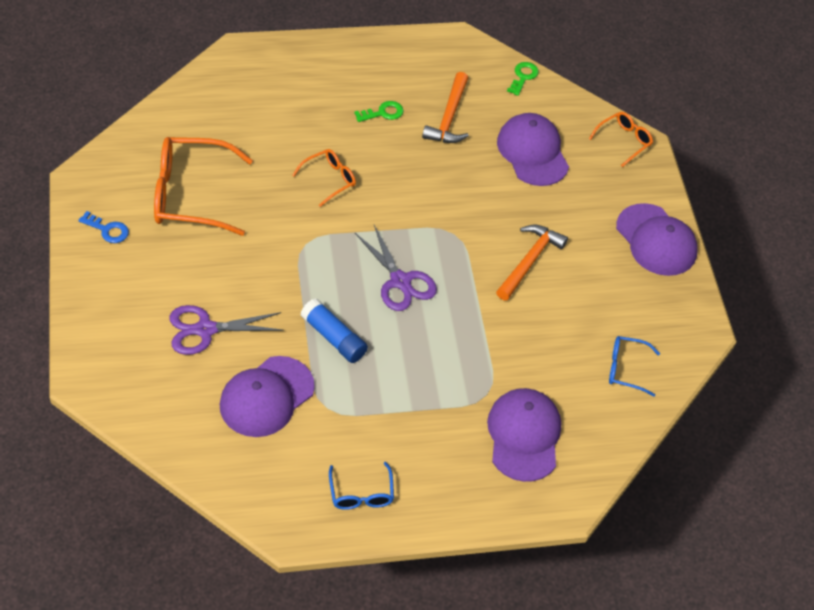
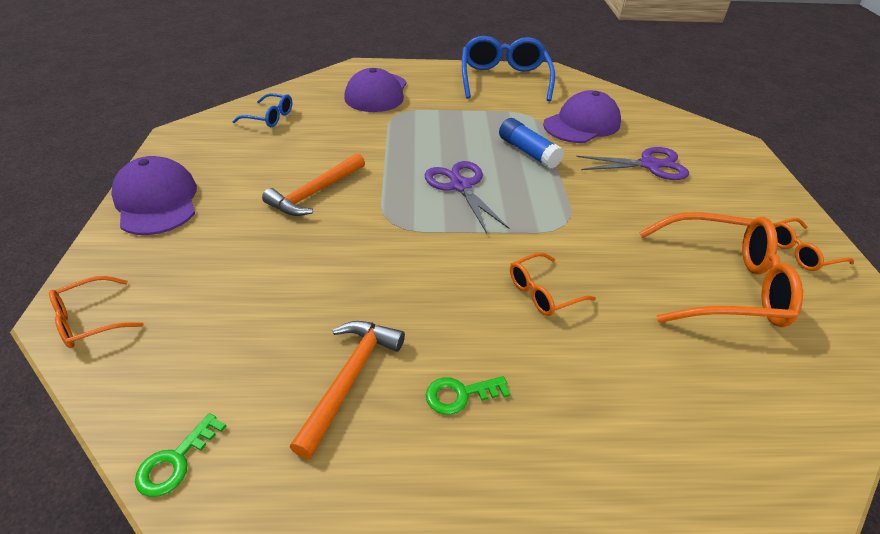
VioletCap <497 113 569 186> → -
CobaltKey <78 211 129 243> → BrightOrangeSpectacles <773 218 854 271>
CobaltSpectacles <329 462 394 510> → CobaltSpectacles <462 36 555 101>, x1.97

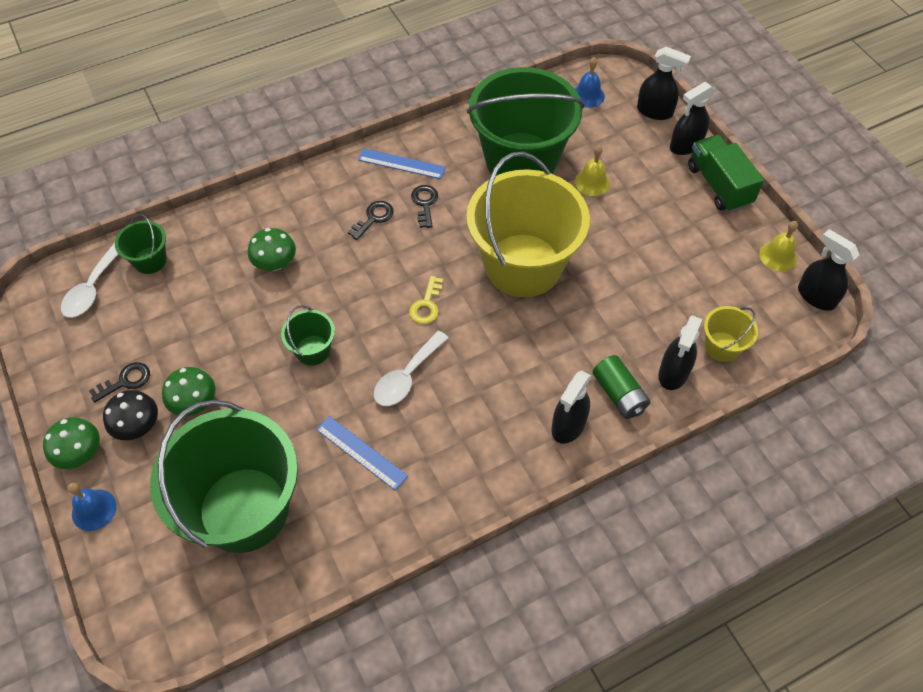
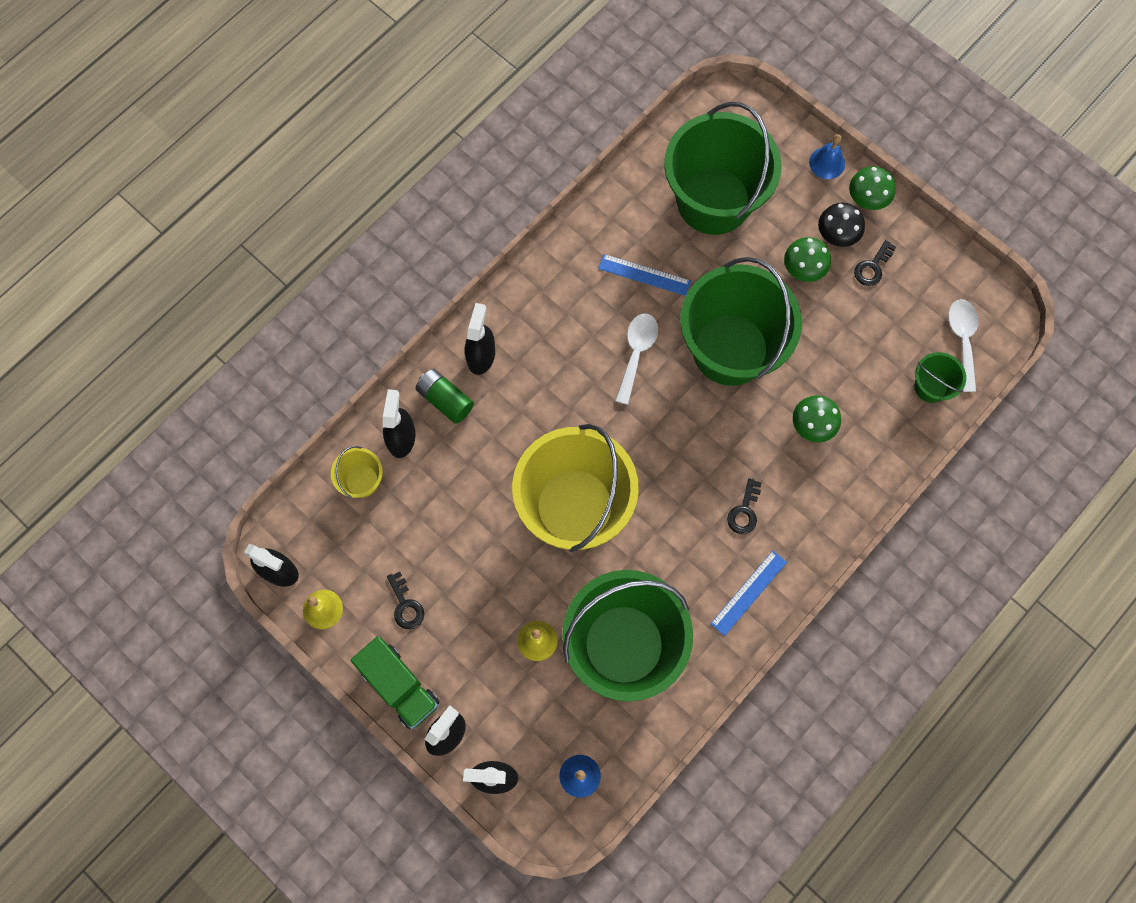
GoldenKey <409 276 443 324> → -
JetBlackKey <411 185 438 228> → JetBlackKey <387 571 424 629>, relocated
CobaltMeasuringStick <358 148 446 179> → CobaltMeasuringStick <710 551 787 636>, 45 degrees counterclockwise
GreenSandBucket <281 305 335 366> → GreenSandBucket <680 257 802 386>, x2.34

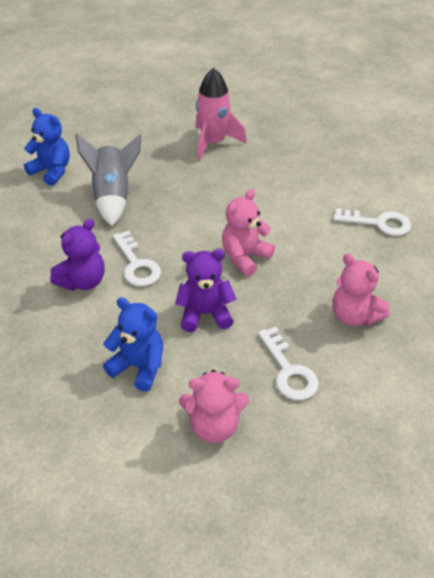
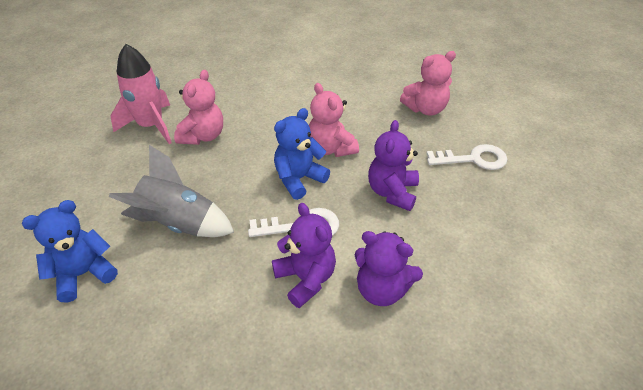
WhiteKey <333 208 411 236> → -
- → VioletTeddy <355 231 423 306>
CobaltTeddy <103 298 163 392> → CobaltTeddy <274 108 330 200>, relocated
RosyTeddy <179 370 249 443> → RosyTeddy <174 70 223 145>, relocated

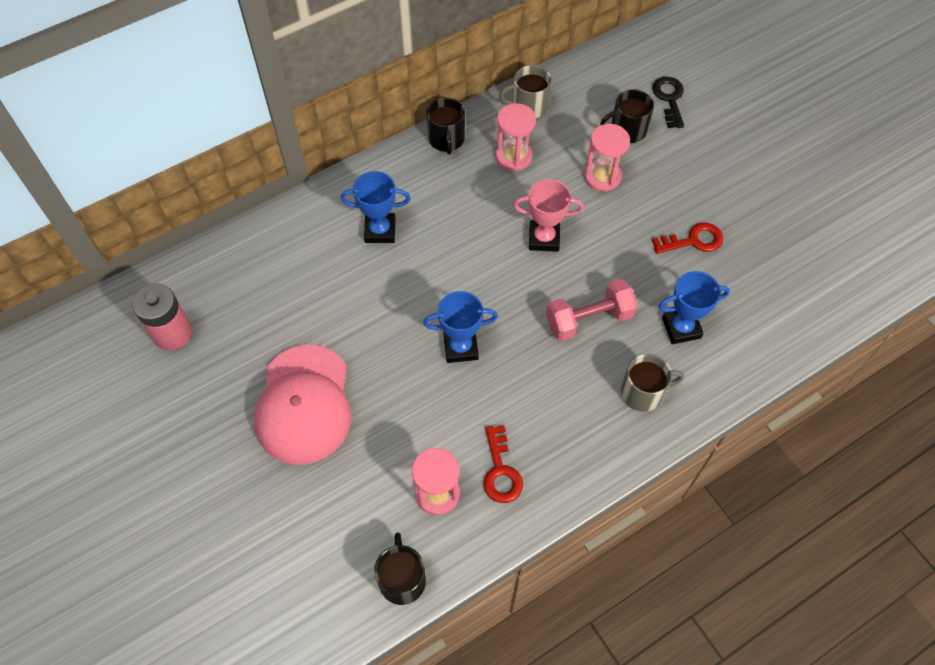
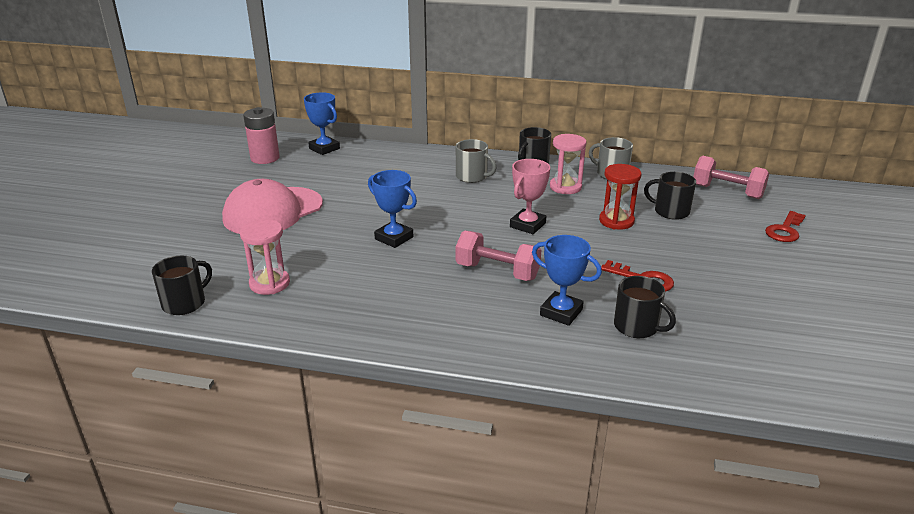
JetBlackKey <652 77 684 128> → -
- → JetBlackTeaMug <614 276 676 338>
- → RosyDumbbell <693 156 769 199>
CobaltPrizeCup <341 171 411 243> → CobaltPrizeCup <304 92 340 155>, relocated
RedKey <483 425 523 503> → RedKey <765 211 806 242>, relocated
GreyTeaMug <621 354 684 412> → GreyTeaMug <456 139 497 183>, relocated
RosySandTimer <584 124 630 192> → RedSandTimer <599 164 641 230>
RosyPrizeCup <513 179 584 252> → RosyPrizeCup <510 159 550 234>, 75 degrees clockwise

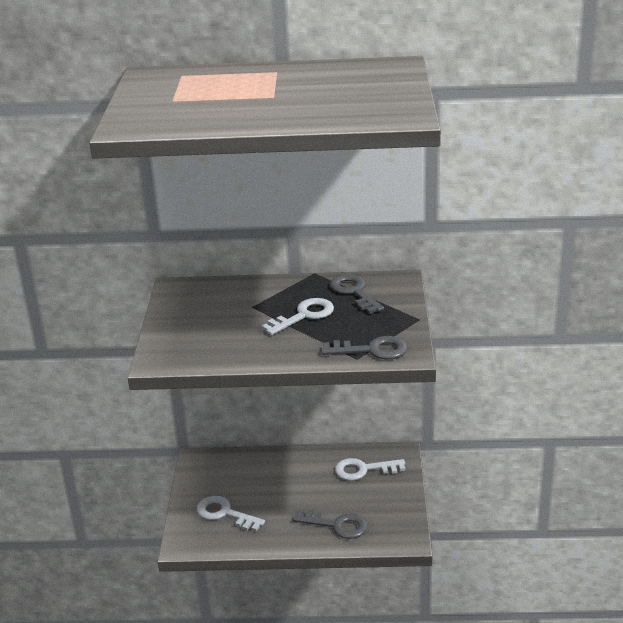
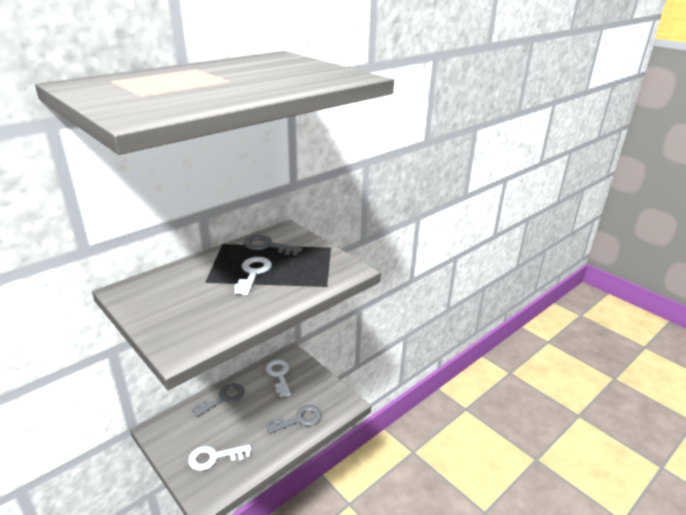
GreyKey <321 336 408 359> → GreyKey <192 383 245 417>, relocated
WhiteKey <335 458 405 481> → WhiteKey <266 359 291 397>, 120 degrees clockwise

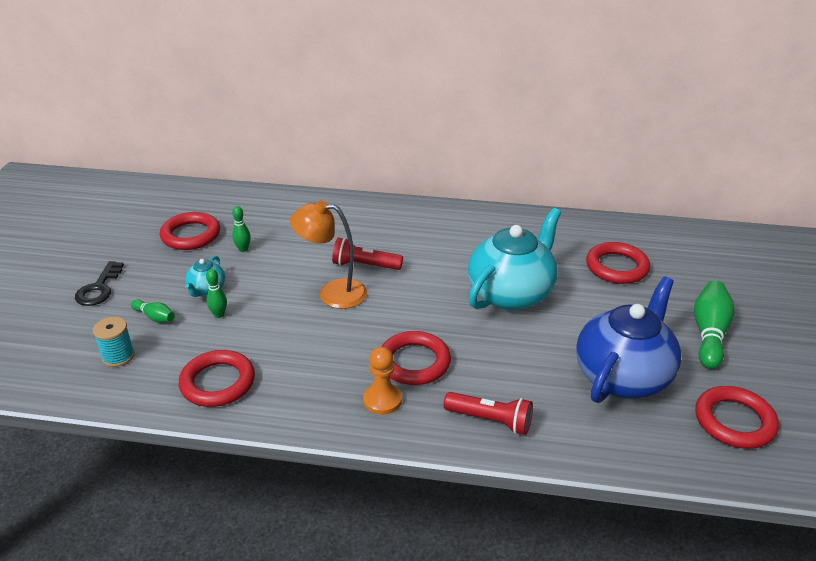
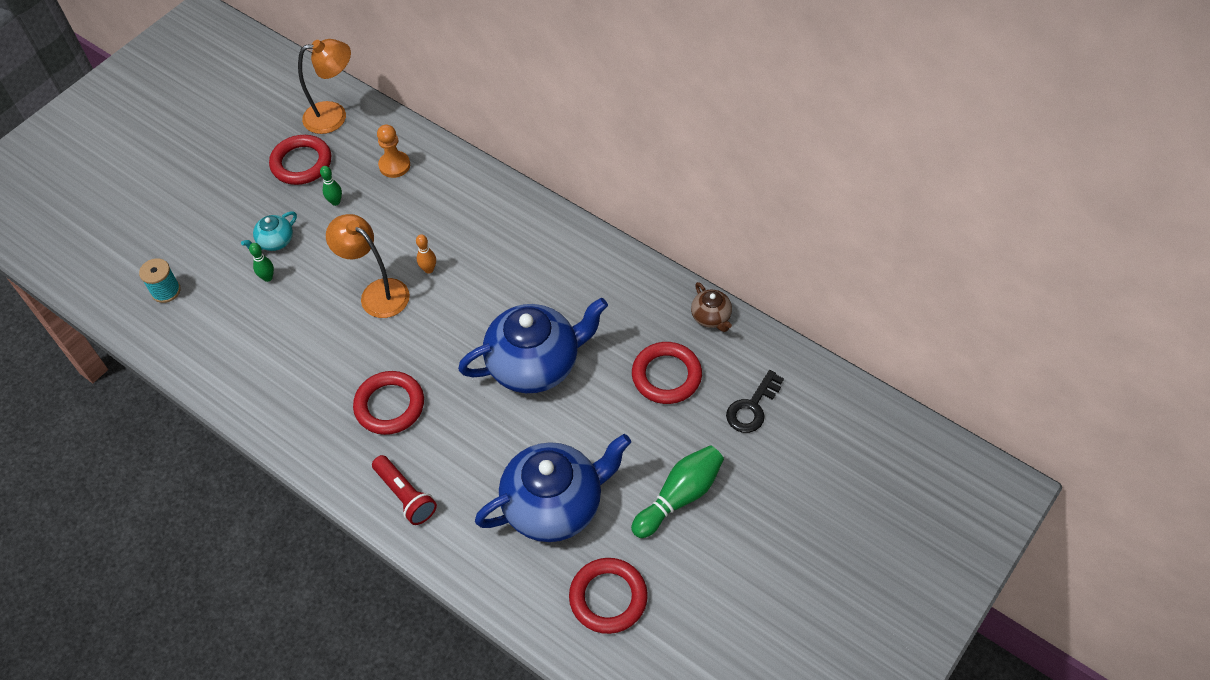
GreenSkittle <131 299 175 323> → -
RedRing <179 350 255 407> → -
- → BrightOrangeReadingLamp <298 39 351 134>
- → RussetTeapot <691 282 732 332>
JetBlackKey <75 261 124 306> → JetBlackKey <726 370 784 433>, relocated
BrightOrangeChessPawn <363 347 402 415> → BrightOrangeChessPawn <377 125 410 178>, relocated
RedFlashlight <332 238 403 270> → BrightOrangeSkittle <416 234 436 274>
TealTeapot <468 208 561 310> → CobaltTeapot <458 298 608 393>

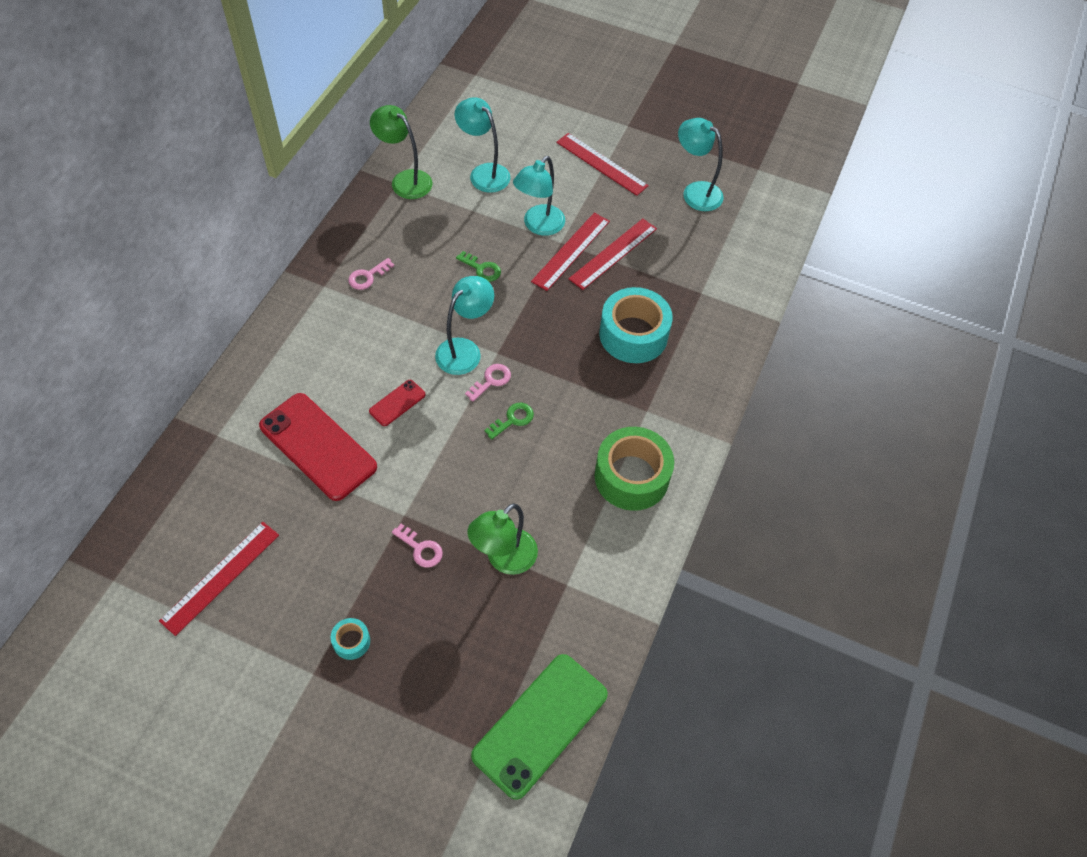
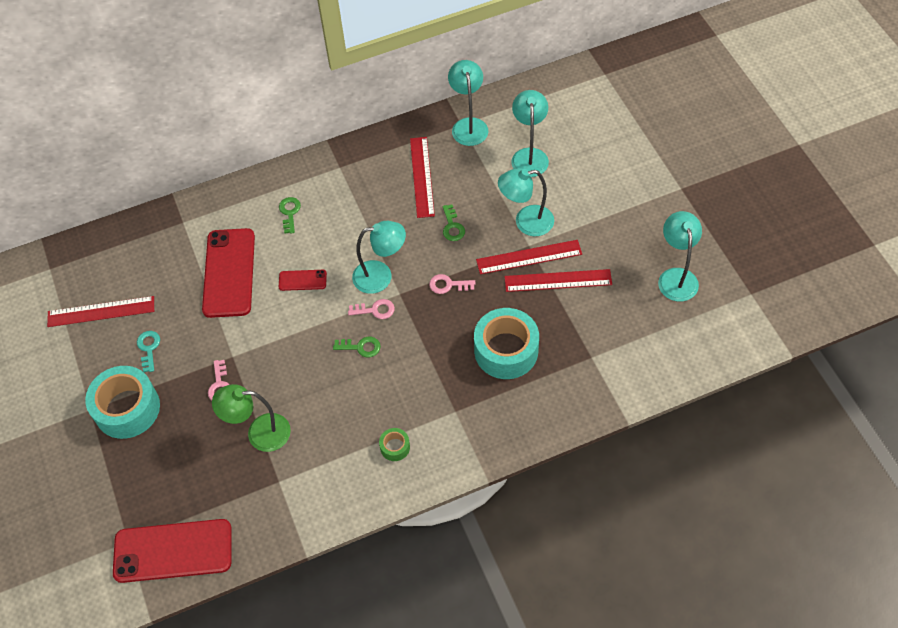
- → TealKey <137 331 160 372>
- → GreenKey <279 197 301 234>
RosyKey <348 258 394 290> → RosyKey <429 274 475 294>, relocated
RedMeasuringStick <556 133 649 196> → RedMeasuringStick <410 137 435 218>, relocated
GreenReadingLamp <370 105 433 199> → TealReadingLamp <448 60 488 146>
GreenSmartphone <471 654 608 800> → RedSmartphone <113 519 232 583>
TealStickyTape <331 618 370 660> → TealStickyTape <85 366 160 439>, x2.24
GreenStickyTape <595 427 674 511> → GreenStickyTape <379 428 410 461>, x0.45

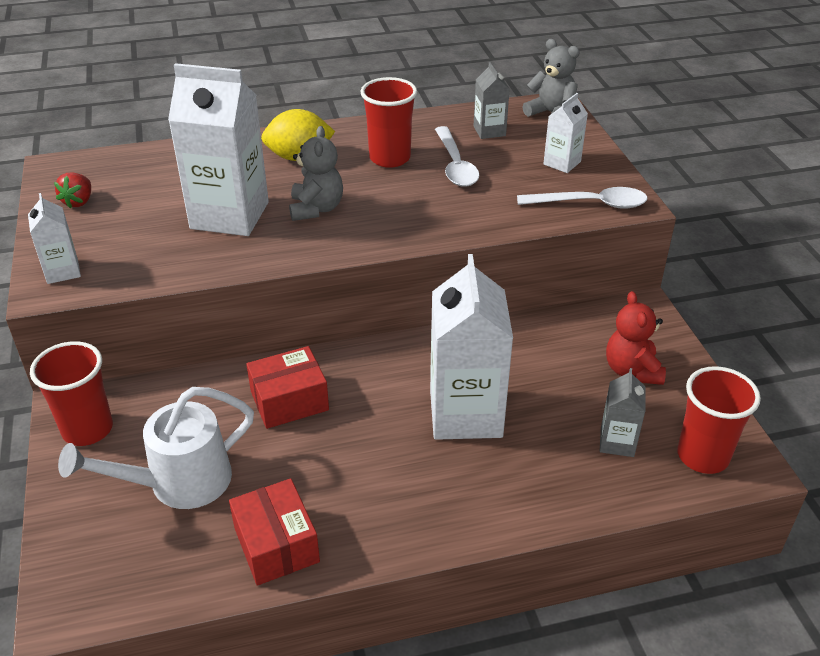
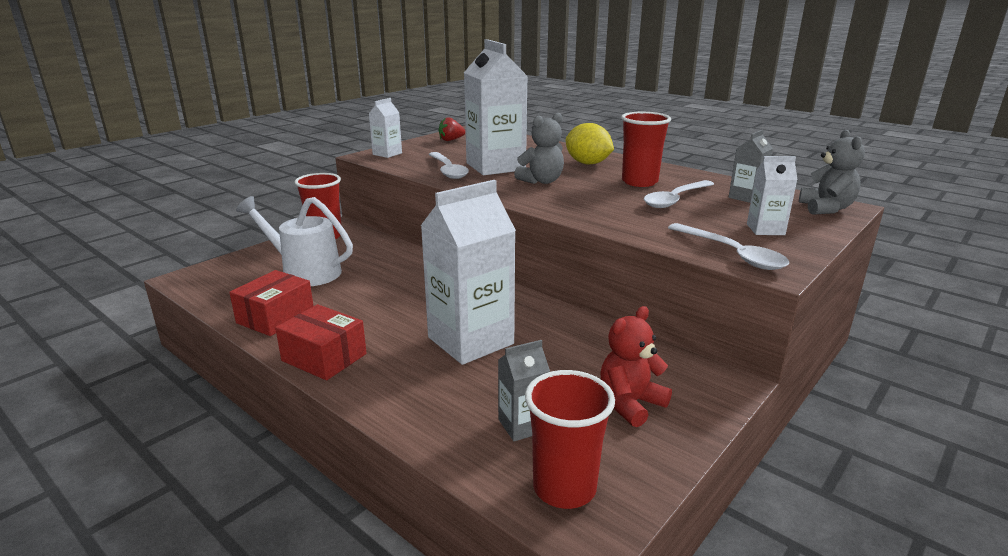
- → WhiteTeaspoon <429 152 469 179>
RedParcel <246 346 329 429> → RedParcel <275 304 367 380>, relocated

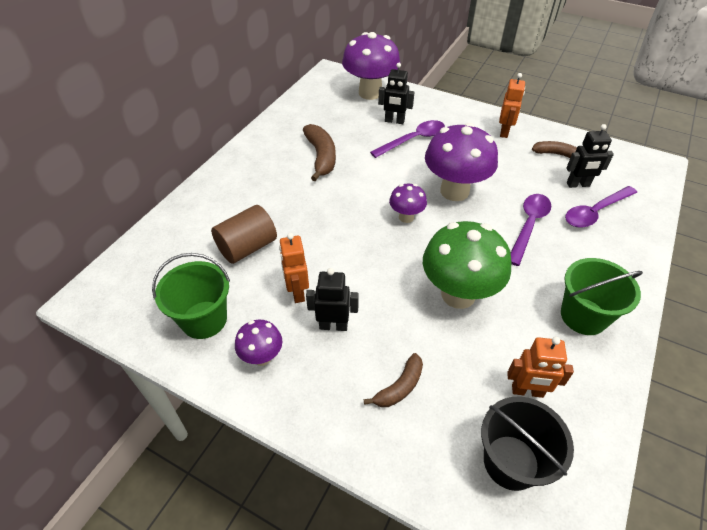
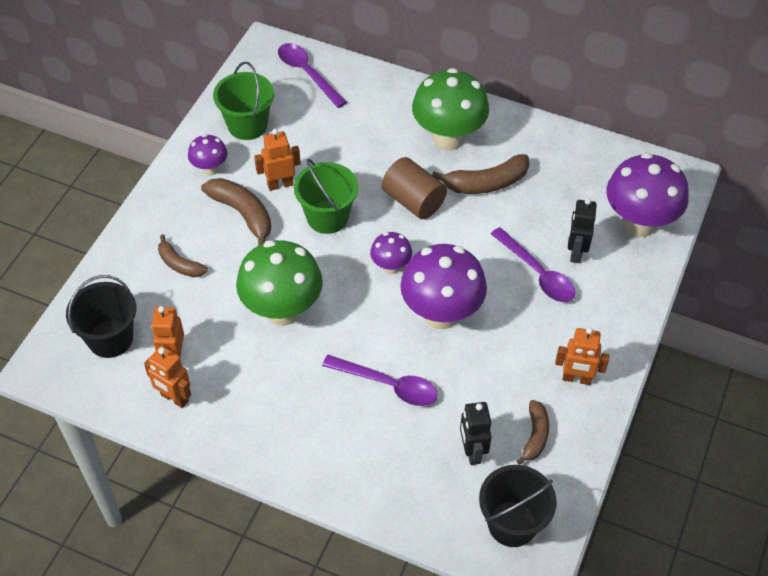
- → BrightOrangeToyRobot <144 346 191 408>
- → GreenMushroom <412 68 489 150>
- → JetBlackSandBucket <479 465 557 547>
RussetSolidCylinder <211 205 277 264> → RussetSolidCylinder <382 157 447 219>, relocated
GreenSandBucket <561 258 643 335> → GreenSandBucket <294 158 358 234>, relocated
VioletTeaspoon <565 186 637 228> → VioletTeaspoon <278 43 347 108>, relocated
JetBlackToyRobot <306 268 359 331> → RussetToyBanana <201 178 271 246>

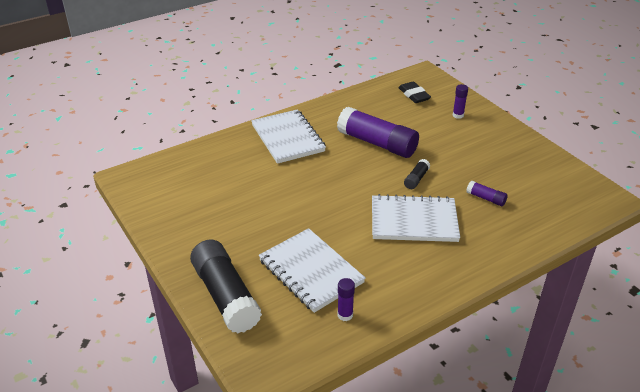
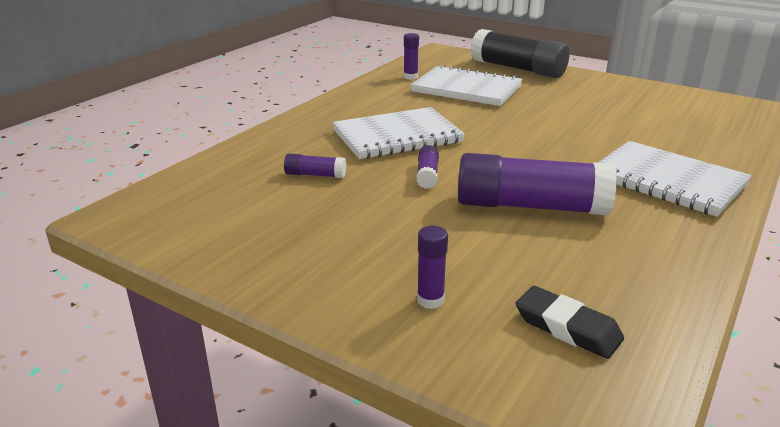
JetBlackGlueStick <404 159 430 189> → VioletGlueStick <416 145 439 189>

